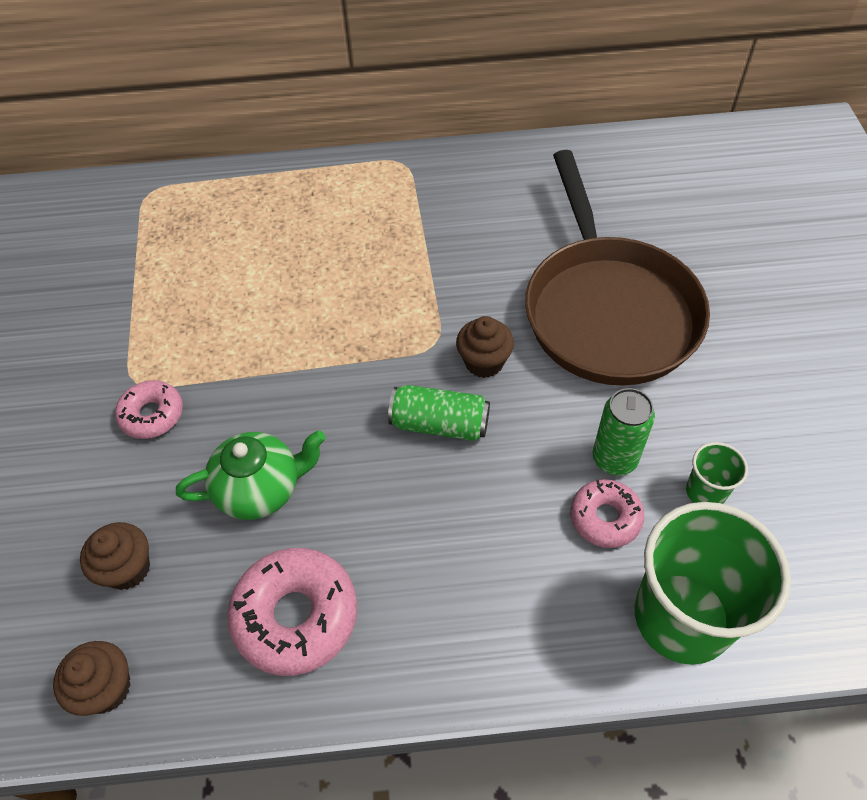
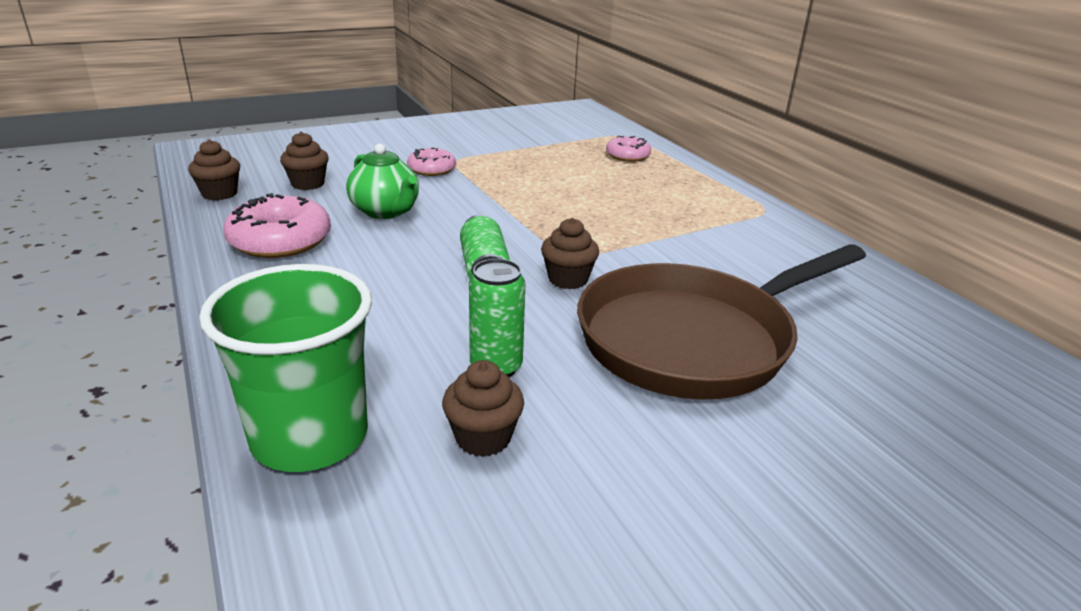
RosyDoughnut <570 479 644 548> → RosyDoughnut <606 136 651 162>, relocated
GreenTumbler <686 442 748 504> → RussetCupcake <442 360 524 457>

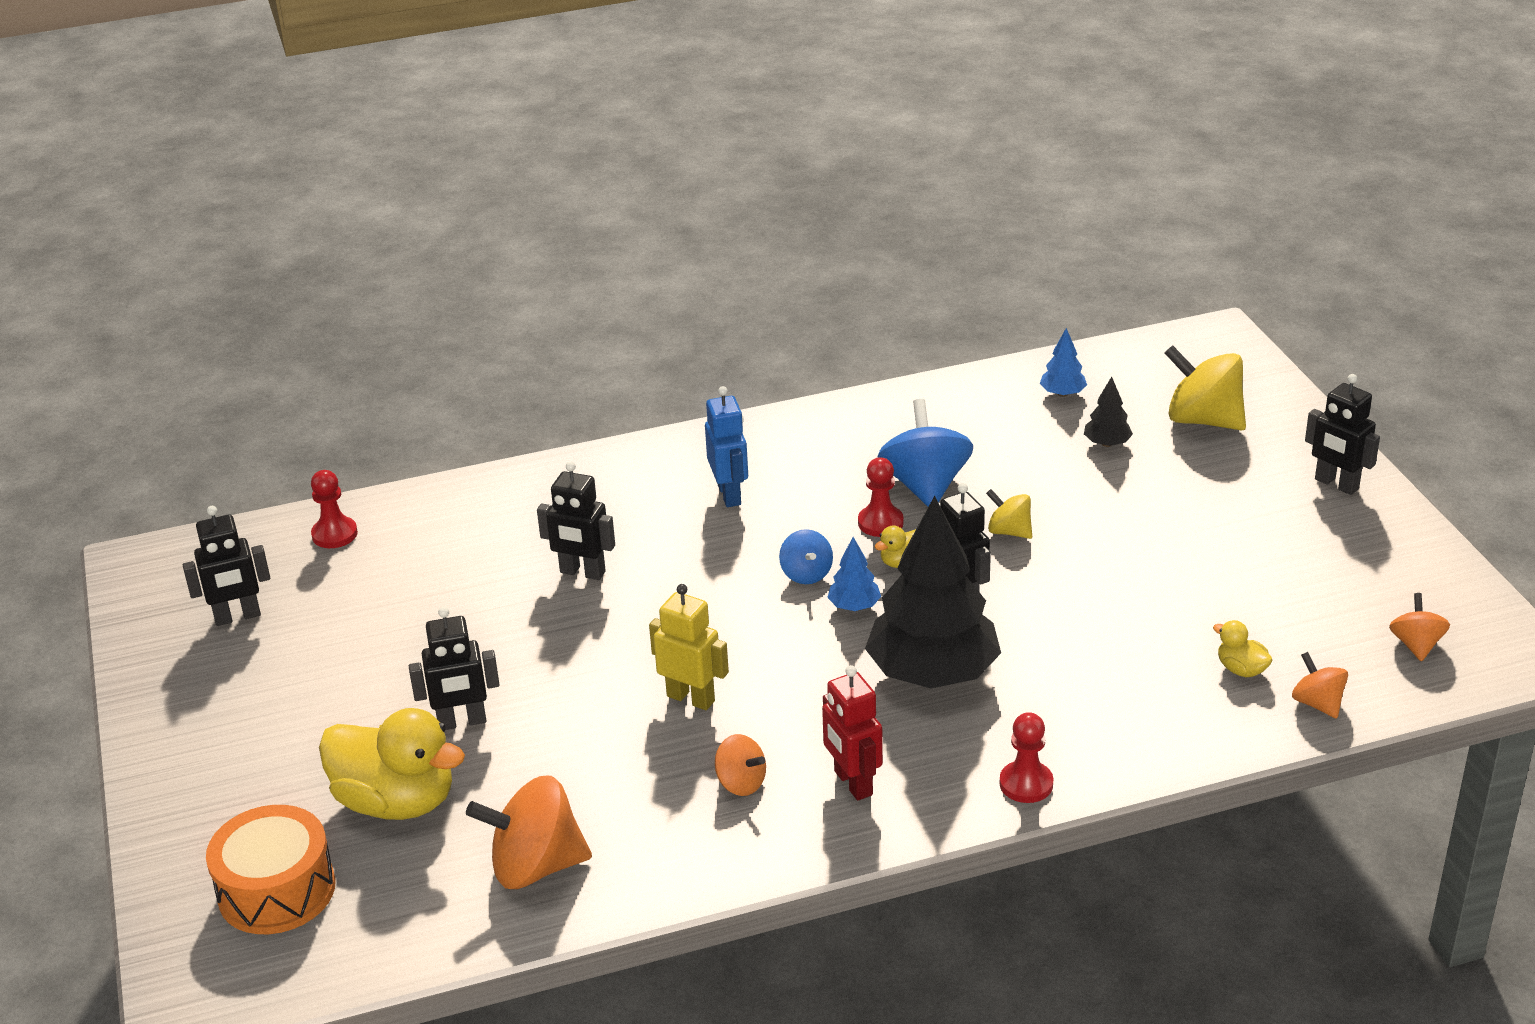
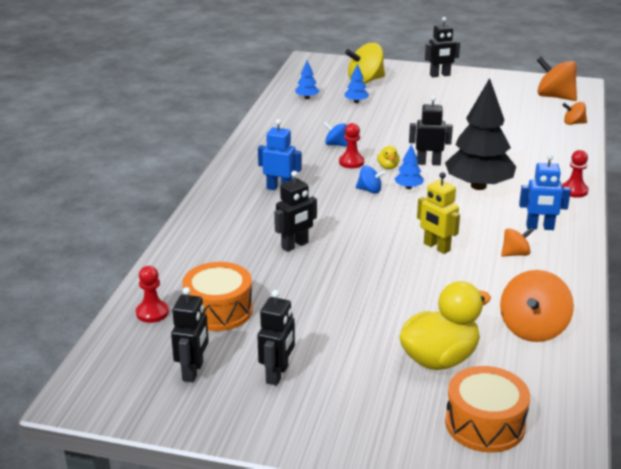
GoldenSpinningTop <986 489 1032 539> → -
GoldenDuck <1213 620 1272 677> → -
- → BrightOrangeToyDrum <182 262 253 331>
JetBlackToyRobot <409 607 500 730> → JetBlackToyRobot <257 290 295 385>, relocated
RedToyRobot <822 665 883 801> → CobaltToyRobot <519 154 571 230>
JetBlackTree <1084 377 1133 447> → CobaltTree <345 63 369 103>
GoldenToyRobot <649 584 729 710> → GoldenToyRobot <417 172 460 254>, 105 degrees counterclockwise
CobaltSpinningTop <878 399 973 507> → CobaltSpinningTop <323 121 348 147>, x0.54
BrightOrangeSpinningTop <1389 593 1450 662> → BrightOrangeSpinningTop <537 57 577 101>, x1.84

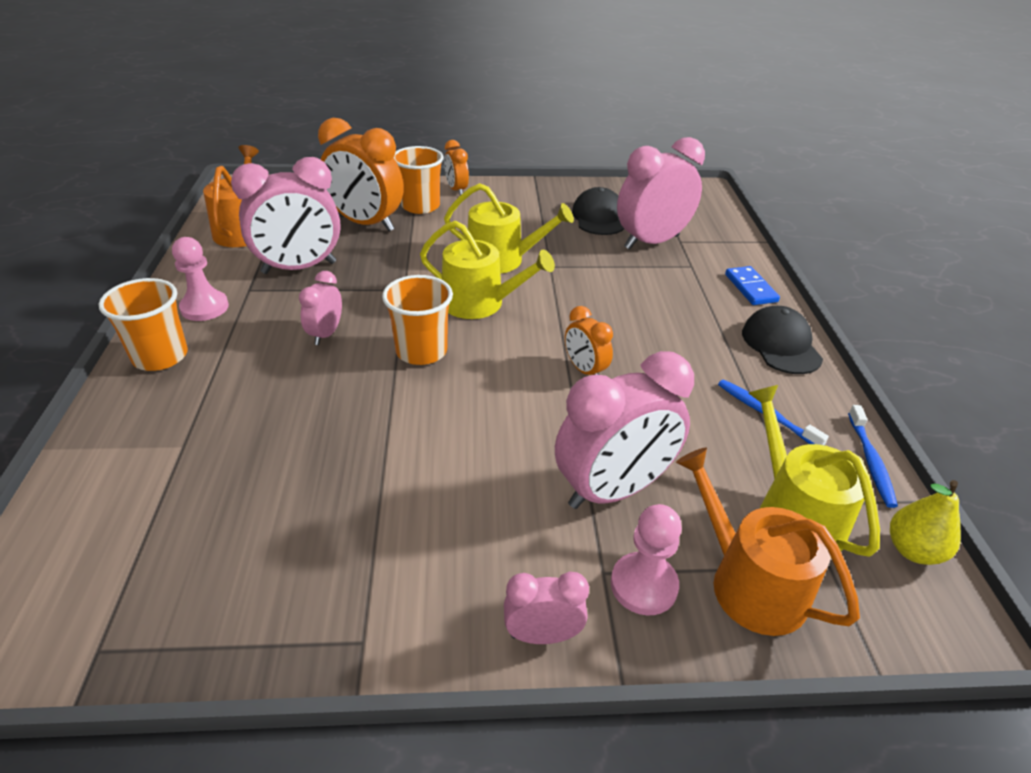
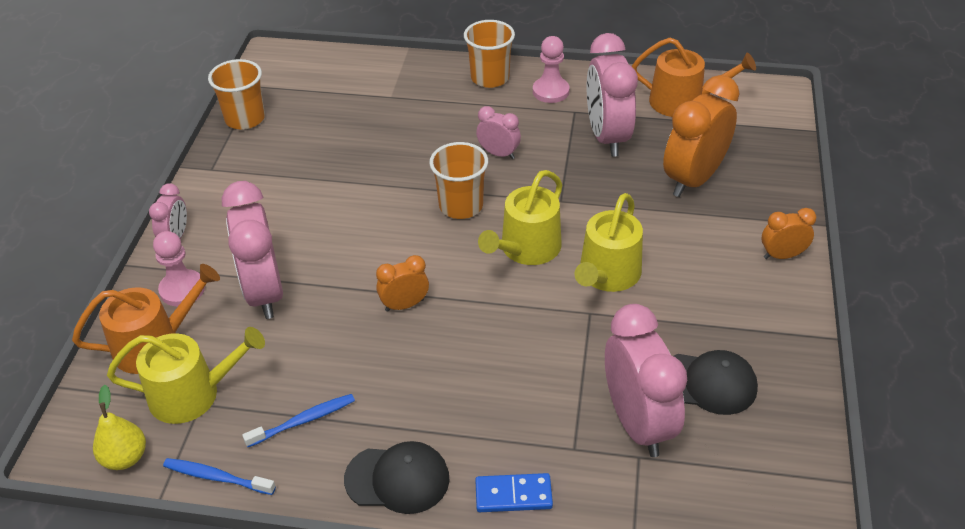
BrightOrangeTumbler <394 146 444 214> → BrightOrangeTumbler <208 59 265 130>, relocated

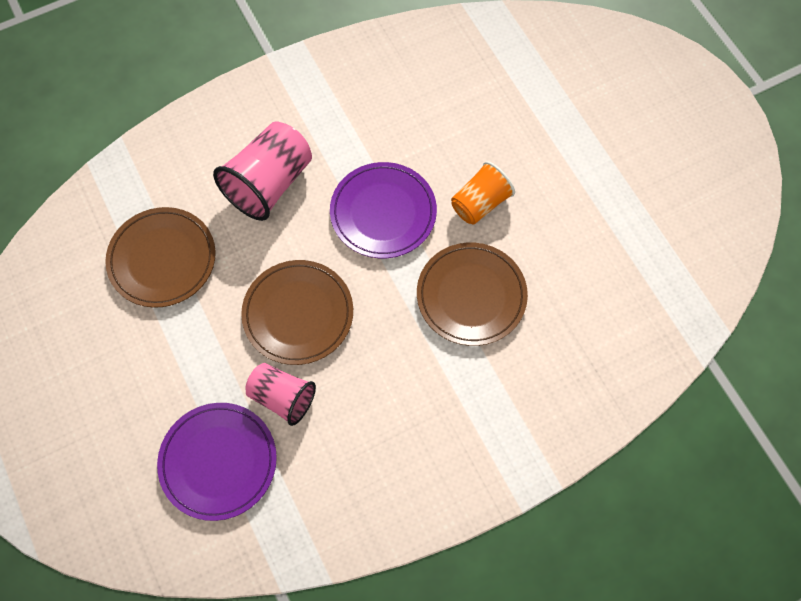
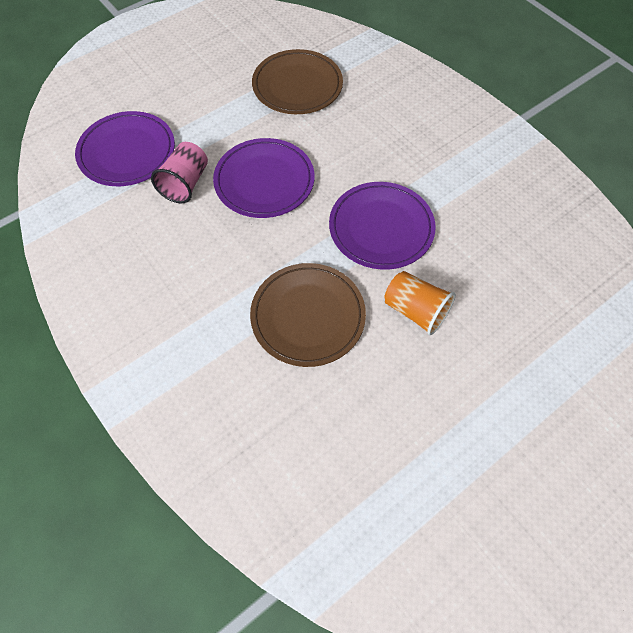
RosyTumbler <213 122 312 221> → -
RussetDinnerPlate <241 260 353 365> → VioletDinnerPlate <213 138 314 218>

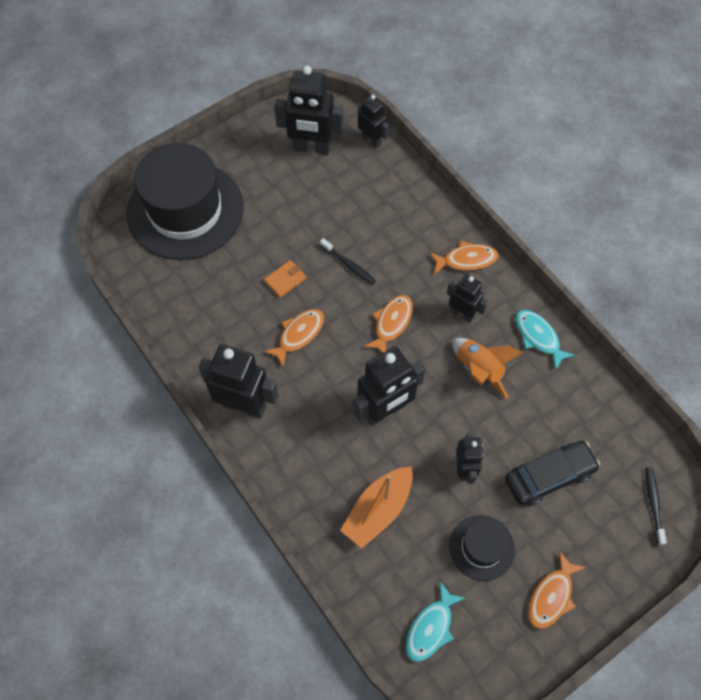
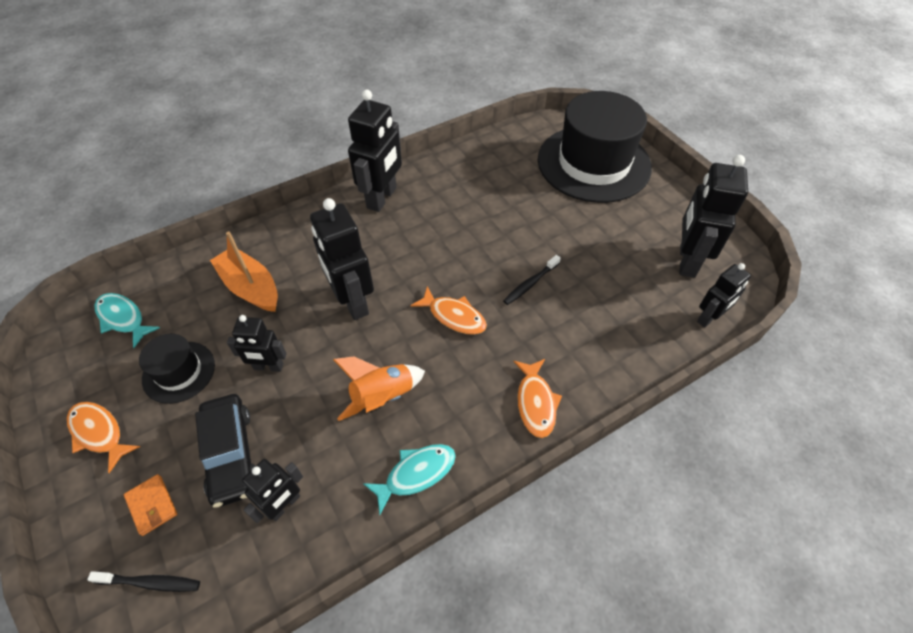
BrightOrangeToyFish <263 309 324 367> → -
BrightOrangeCardWallet <264 260 306 298> → BrightOrangeCardWallet <124 474 177 536>, relocated
JetBlackToyRobot <447 274 488 323> → JetBlackToyRobot <242 459 303 523>, relocated

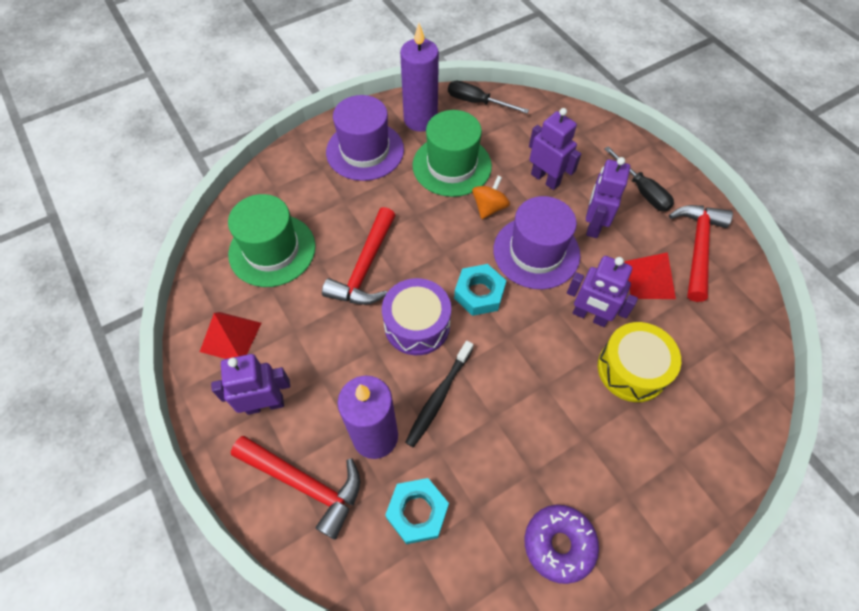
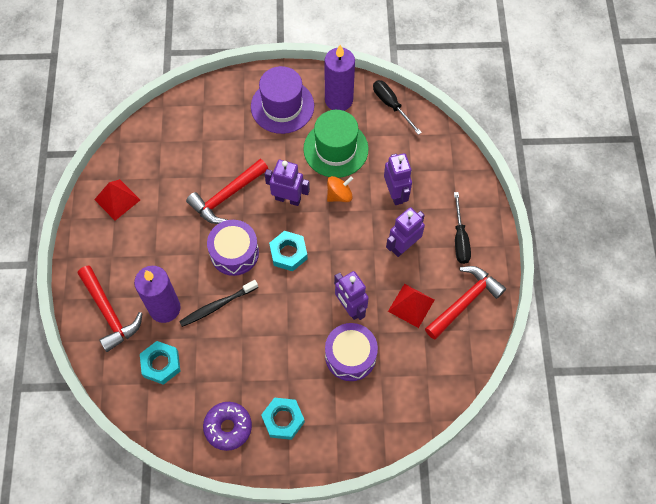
GreenHat <228 194 316 287> → -
VioletHat <494 196 580 289> → -
- → TealHexNut <261 397 305 440>
VioletToyRobot <211 354 290 415> → VioletToyRobot <265 160 310 206>, relocated
GoldenToyDrum <598 322 681 402> → VioletToyDrum <325 323 378 381>

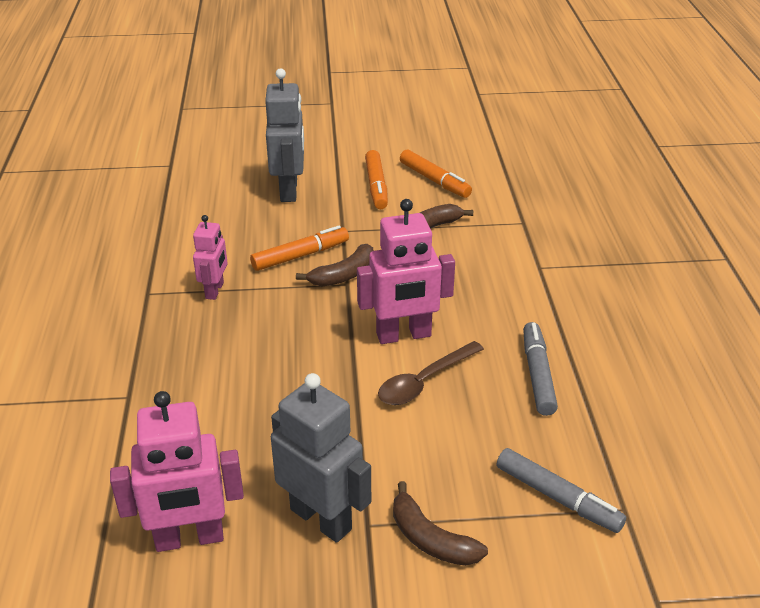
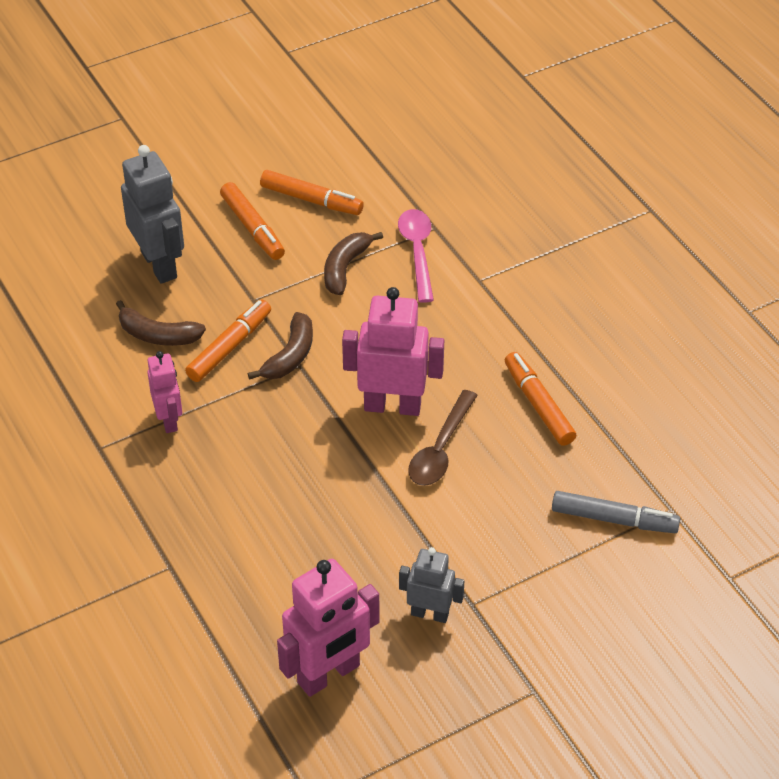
- → RosyTeaspoon <398 209 434 303>
RussetToyBanana <393 481 488 566> → RussetToyBanana <116 300 206 346>, relocated
GreyMarker <523 322 558 416> → BrightOrangeMarker <505 352 576 446>
RosyToyRobot <357 199 455 344> → RosyToyRobot <342 287 444 416>, 135 degrees counterclockwise
GreyToyRobot <271 373 371 543> → GreyToyRobot <399 547 464 623>, x0.60

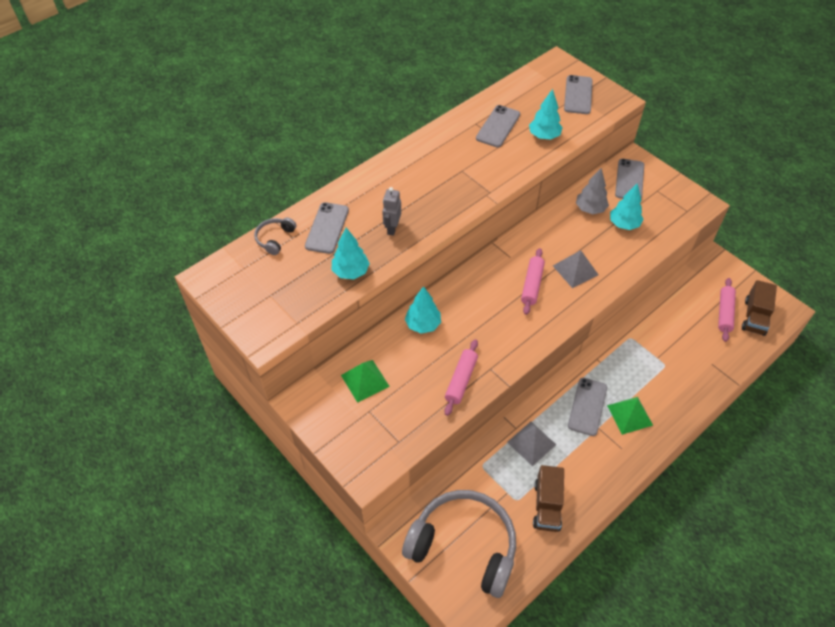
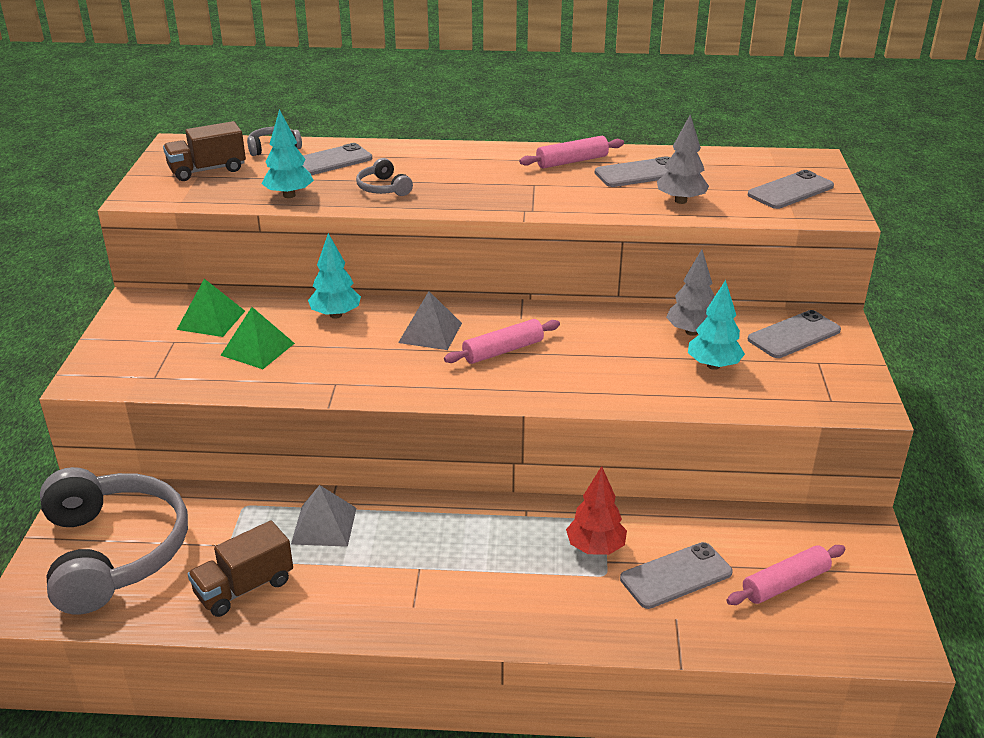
- → RedTree <566 466 627 555>
RosyRollingPin <444 339 478 416> → RosyRollingPin <519 136 624 168>, relocated
GreySolidPyramid <553 250 598 288> → GreySolidPyramid <398 291 462 350>, relocated
GreySmartphone <568 378 607 436> → GreySmartphone <620 542 733 609>, relocated
GreenSolidPyramid <607 397 653 435> → GreenSolidPyramid <220 307 295 369>, relocated
RussetToyTruck <742 280 777 336> → RussetToyTruck <163 121 246 181>, relocated
GreyToyRobot <382 187 401 236> → GreyHeadset <356 158 413 196>
TealTree <529 89 563 140> → GreyTree <657 115 709 204>

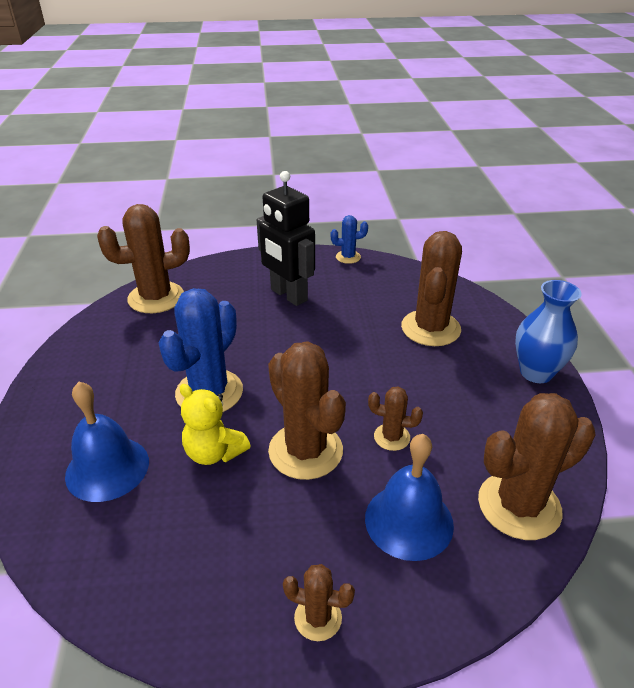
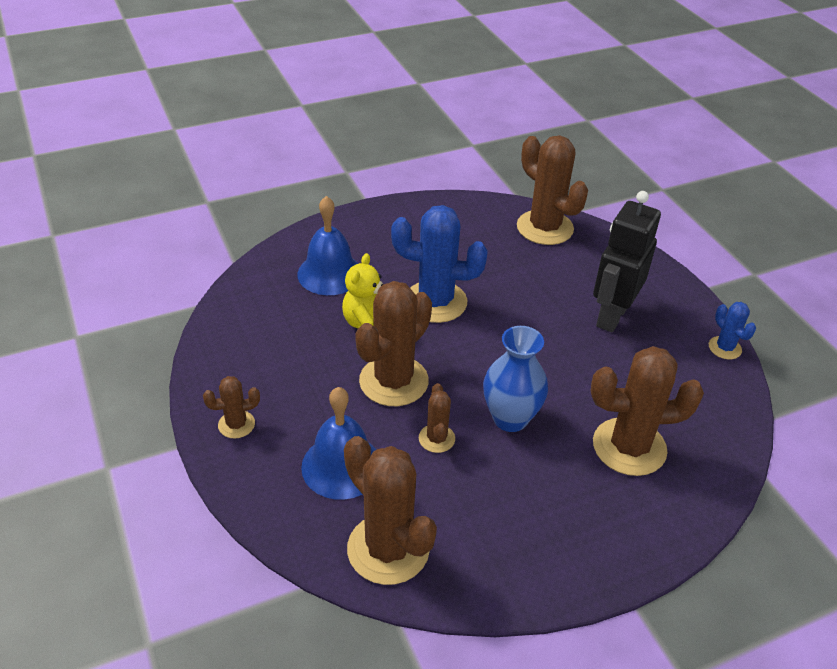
CobaltTallVase <515 280 582 383> → CobaltTallVase <483 326 548 432>, relocated
RussetSaguaroCactus <283 564 355 641> → RussetSaguaroCactus <203 376 260 439>, 75 degrees clockwise

